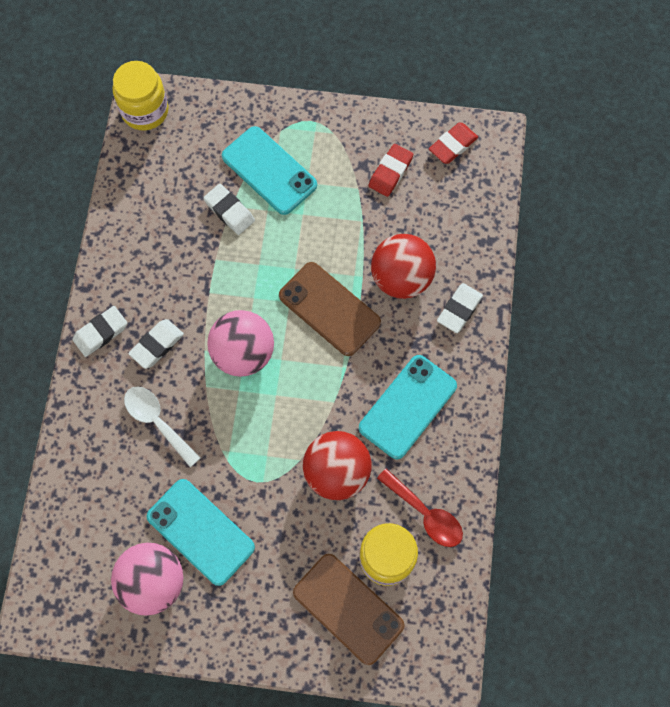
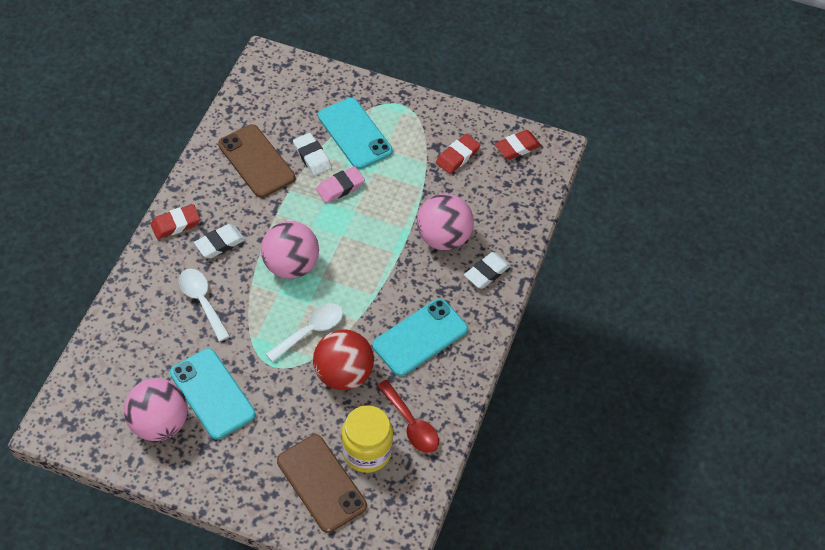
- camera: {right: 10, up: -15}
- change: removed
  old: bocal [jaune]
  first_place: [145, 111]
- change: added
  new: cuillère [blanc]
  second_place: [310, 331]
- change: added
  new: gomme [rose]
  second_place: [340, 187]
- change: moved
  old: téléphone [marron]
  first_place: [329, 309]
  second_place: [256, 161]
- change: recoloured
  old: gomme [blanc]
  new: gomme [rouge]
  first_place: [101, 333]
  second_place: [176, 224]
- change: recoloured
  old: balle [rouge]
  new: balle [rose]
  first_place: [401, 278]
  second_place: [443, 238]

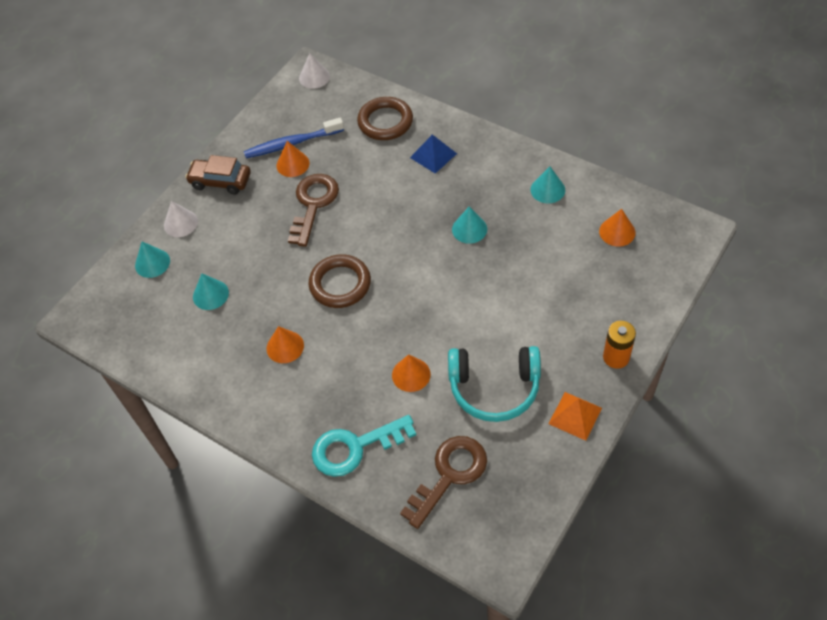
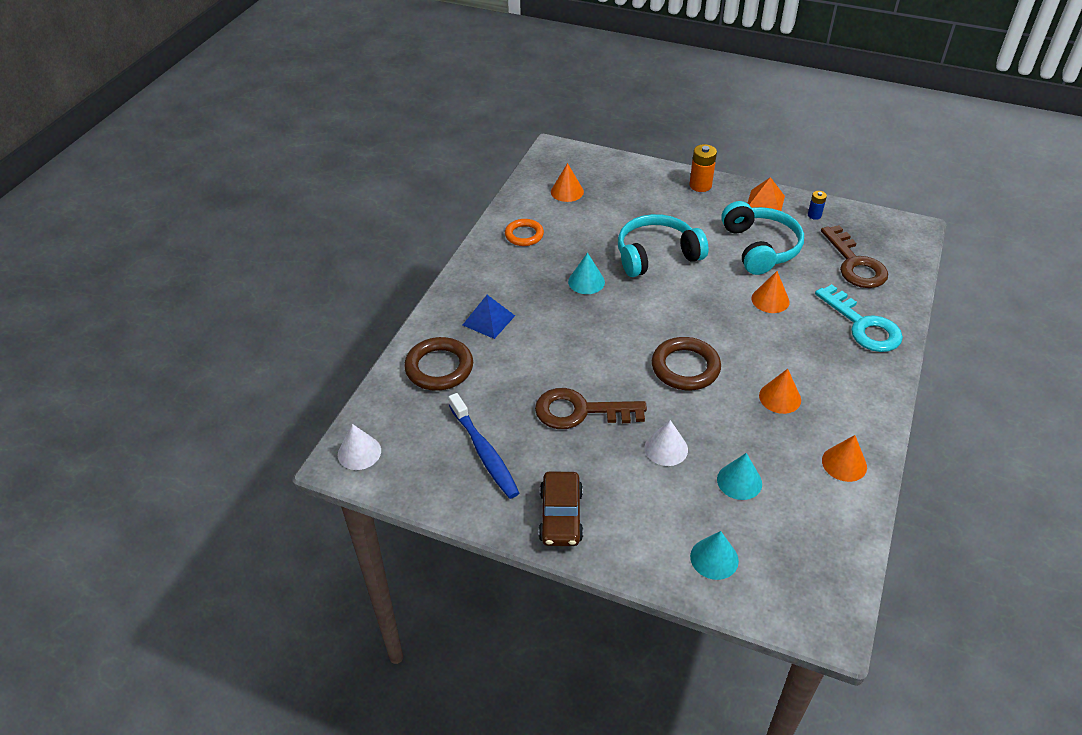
- camera: {right: -105, up: -10}
- change: added
  new: casque audio [turquoise]
  second_place: [656, 255]
- change: added
  new: pile [bleu]
  second_place: [814, 215]
- change: moved
  old: cône [blanc]
  first_place: [180, 223]
  second_place: [666, 448]
- change: moved
  old: cône [orange]
  first_place: [292, 164]
  second_place: [844, 463]
- change: replaced
  old: cône [turquoise]
  new: anneau [orange]
  first_place: [547, 189]
  second_place: [524, 235]
- change: turned
  old: clé [marron]
  first_place: [449, 474]
  second_place: [855, 264]
  degrees: -135

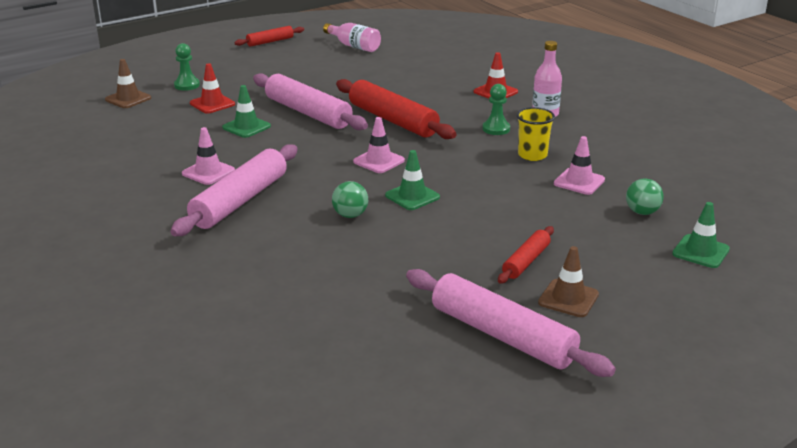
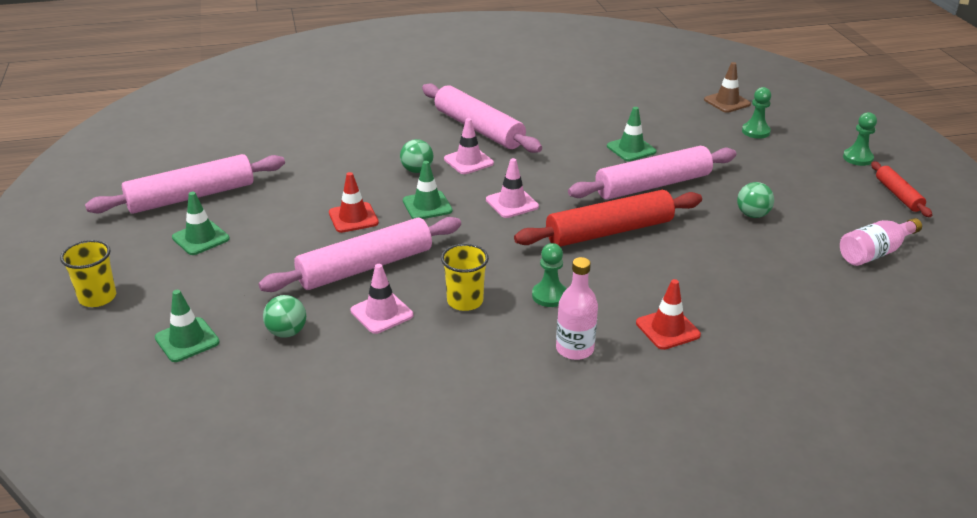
- camera: {right: 110, up: 5}
- change: removed
  old: rouleau à pâtisserie [rouge]
  first_place: [526, 261]
- change: added
  new: gobelet [jaune]
  second_place: [97, 297]
- change: added
  new: rouleau à pâtisserie [rose]
  second_place: [365, 267]
- change: added
  new: balle [vert]
  second_place: [752, 215]
- change: added
  new: pion [vert]
  second_place: [858, 158]
- change: moved
  old: cône de chantier [rose]
  first_place: [208, 172]
  second_place: [468, 161]
- change: moved
  old: cône de chantier [rouge]
  first_place: [212, 104]
  second_place: [353, 218]
- change: recoloured
  old: cône de chantier [marron]
  new: cône de chantier [vert]
  first_place: [568, 298]
  second_place: [200, 238]

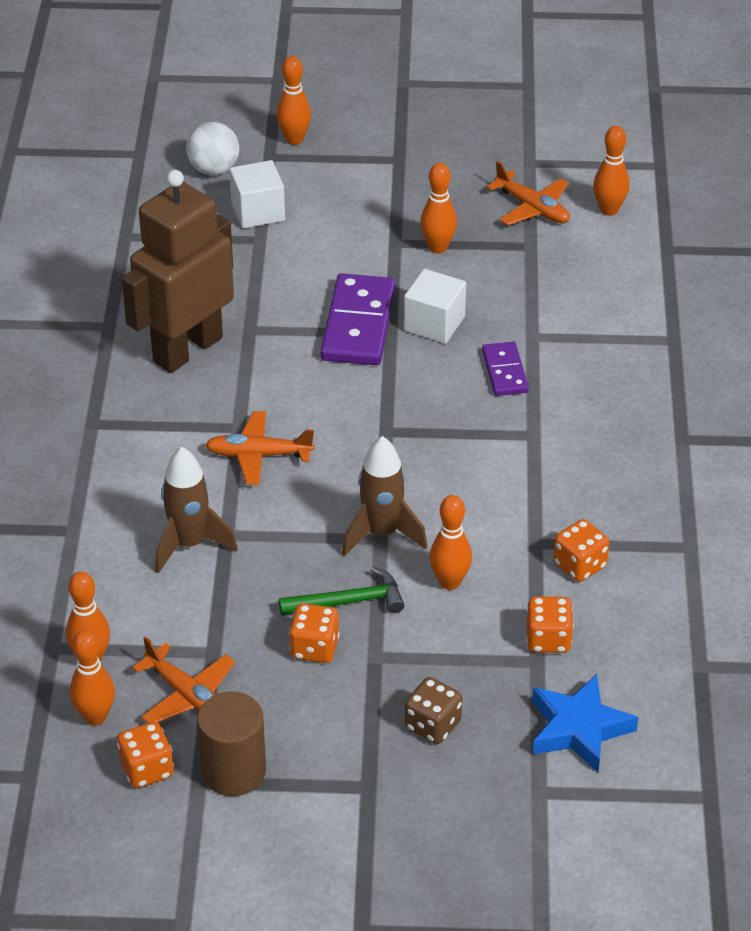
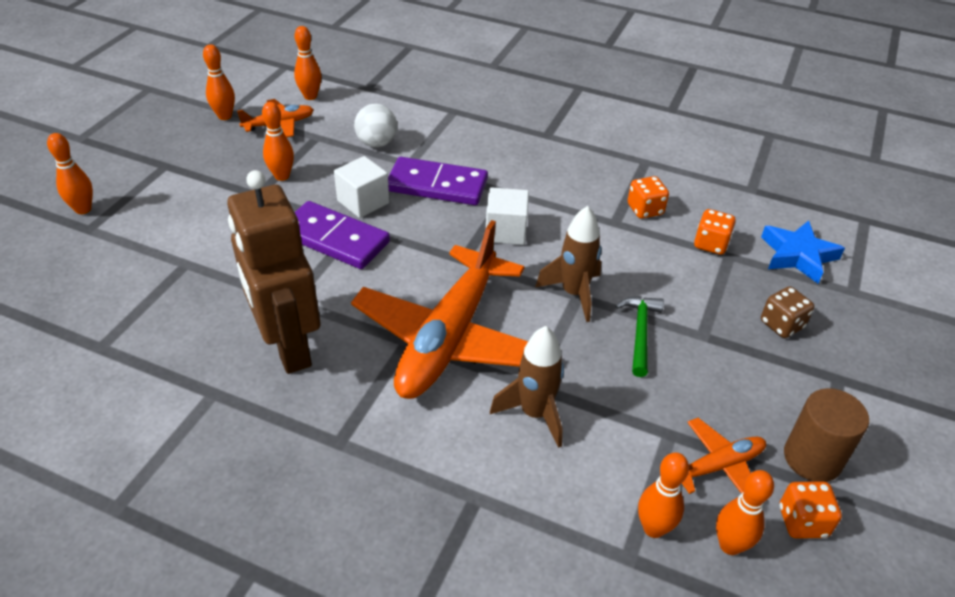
- camera: {right: -70, up: 0}
- change: removed
  old: dé [orange]
  first_place: [314, 648]
- change: moved
  old: balle [blanc]
  first_place: [214, 169]
  second_place: [377, 143]
- change: moved
  old: cube [blanc]
  first_place: [258, 212]
  second_place: [506, 231]
- change: moved
  old: quille [orange]
  first_place: [449, 582]
  second_place: [225, 116]
- change: resized
  old: avion [orange]
  first_place: [258, 455]
  second_place: [448, 338]
  factor: 2.18
- change: resized
  old: domino [violet]
  first_place: [505, 371]
  second_place: [437, 185]
  factor: 1.76

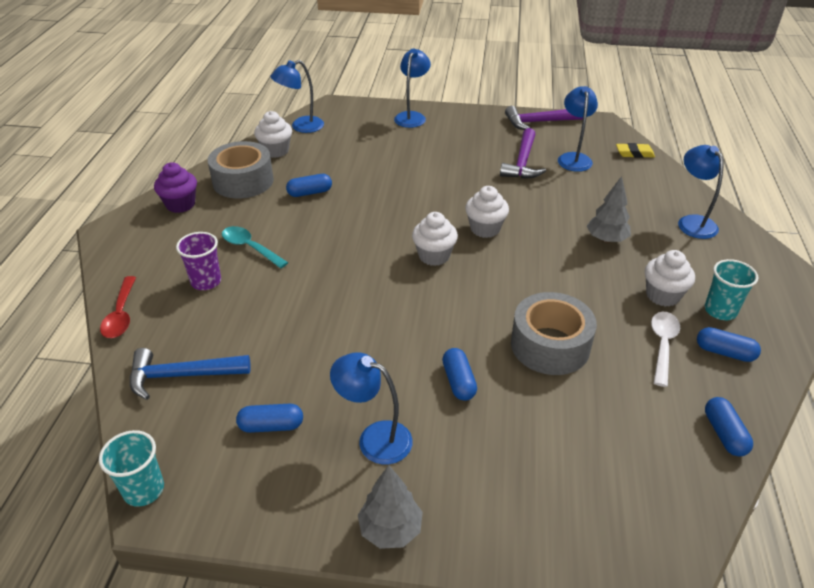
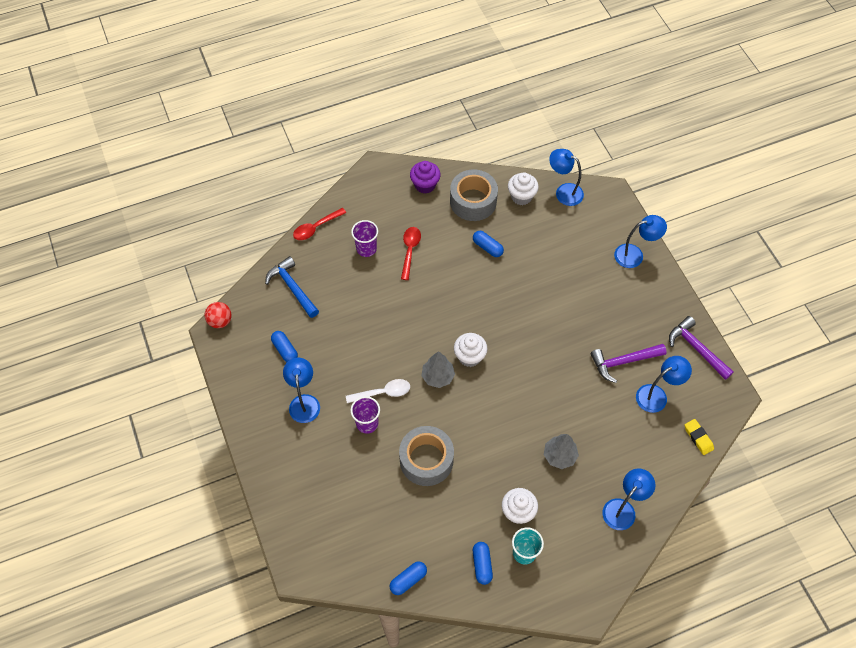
- camera: {right: 60, up: 20}
- change: removed
  old: muffin [blanc]
  first_place: [485, 229]
- change: moved
  old: arbre [gris]
  first_place: [390, 529]
  second_place: [438, 377]
- change: moved
  old: cuillère [blanc]
  first_place: [662, 345]
  second_place: [383, 392]
- change: replaced
  old: gobelet [turquoise]
  new: balle [rouge]
  first_place: [144, 490]
  second_place: [220, 321]
- change: replaced
  old: gélule [bleu]
  new: gobelet [violet]
  first_place: [458, 381]
  second_place: [367, 423]
- change: recoloured
  old: cuillère [turquoise]
  new: cuillère [rouge]
  first_place: [250, 248]
  second_place: [410, 250]

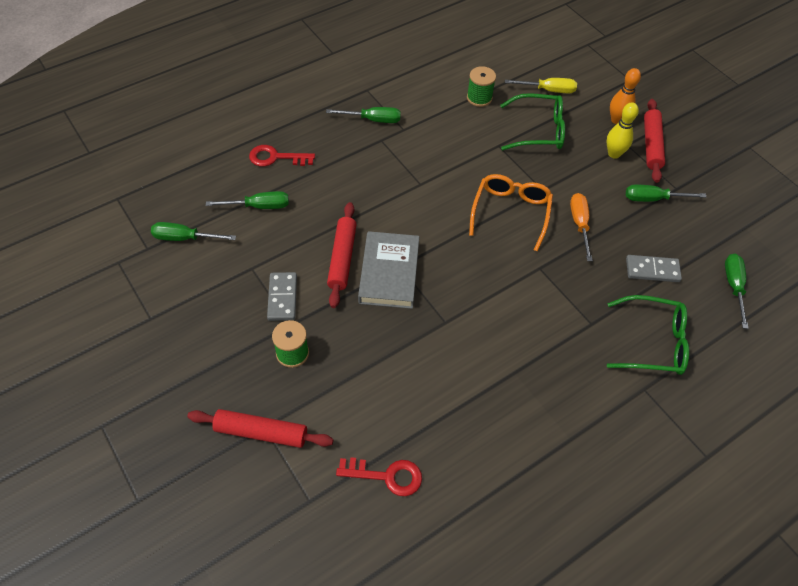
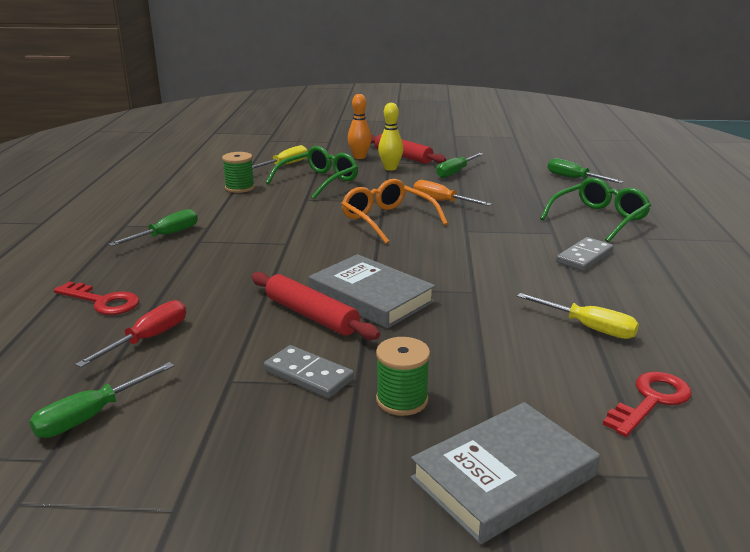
- camera: {right: -50, up: -30}
- change: added
  new: tournevis [jaune]
  second_place: [588, 327]
- change: moved
  old: domino [gris]
  first_place: [652, 270]
  second_place: [584, 257]
- change: replaced
  old: rouleau à pâtisserie [rouge]
  new: livre [gris]
  first_place: [261, 432]
  second_place: [503, 477]
- change: recoloured
  old: tournevis [vert]
  new: tournevis [rouge]
  first_place: [259, 206]
  second_place: [148, 339]
- change: turned
  old: clé [rouge]
  first_place: [276, 157]
  second_place: [103, 301]
  degrees: -105

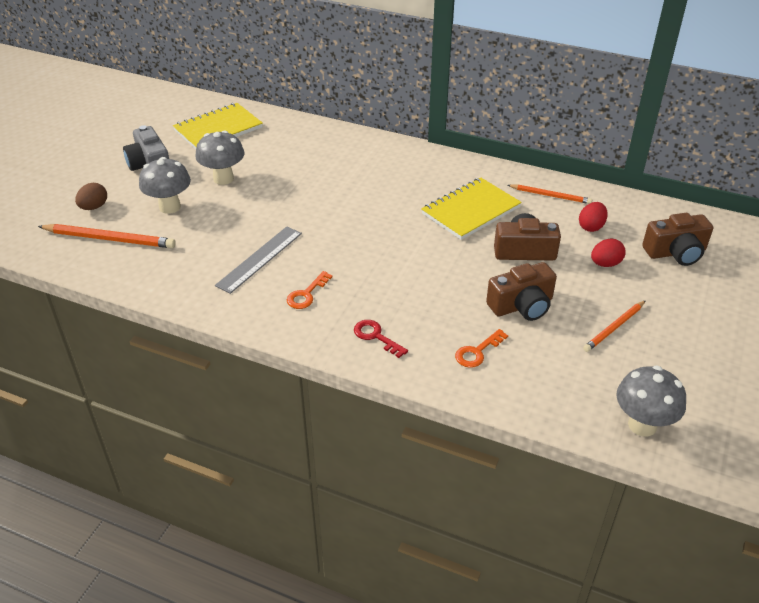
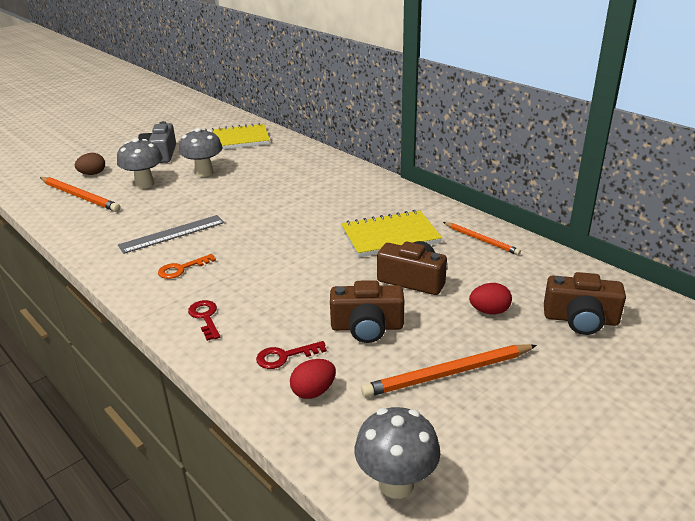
- camera: {right: 25, up: -10}
- change: moved
  old: œuf [rouge]
  first_place: [591, 227]
  second_place: [313, 391]
- change: recoloured
  old: clé [orange]
  new: clé [rouge]
  first_place: [477, 352]
  second_place: [284, 356]
- change: resized
  old: crayon [orange]
  first_place: [614, 328]
  second_place: [448, 374]
  factor: 1.6

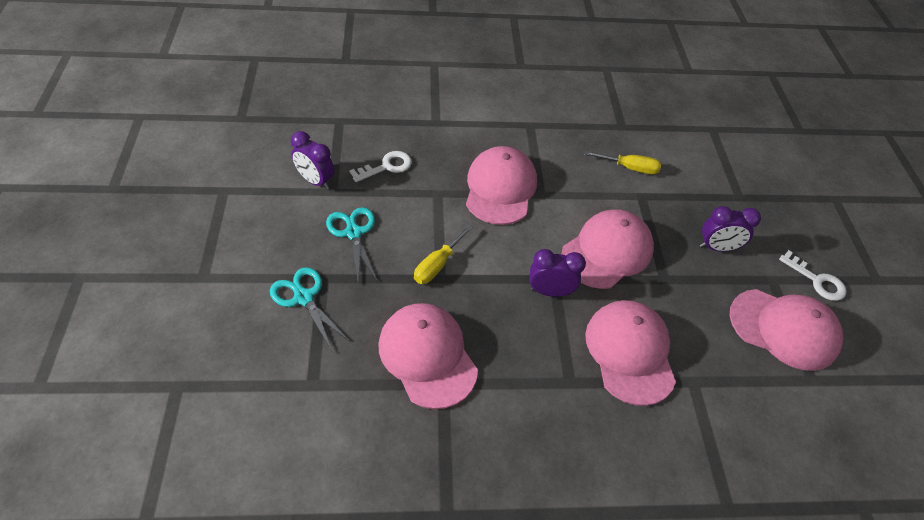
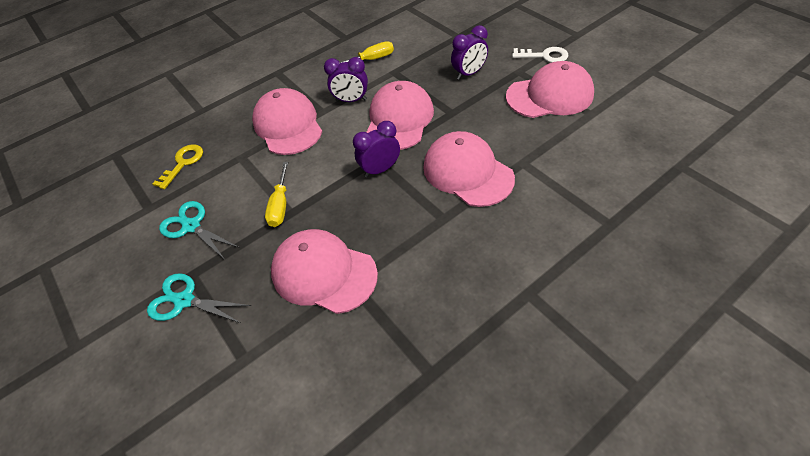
- camera: {right: -25, up: 0}
- change: moved
  old: réveil [violet]
  first_place: [315, 181]
  second_place: [351, 100]
- change: recoloured
  old: clé [blanc]
  new: clé [jaune]
  first_place: [386, 167]
  second_place: [183, 163]

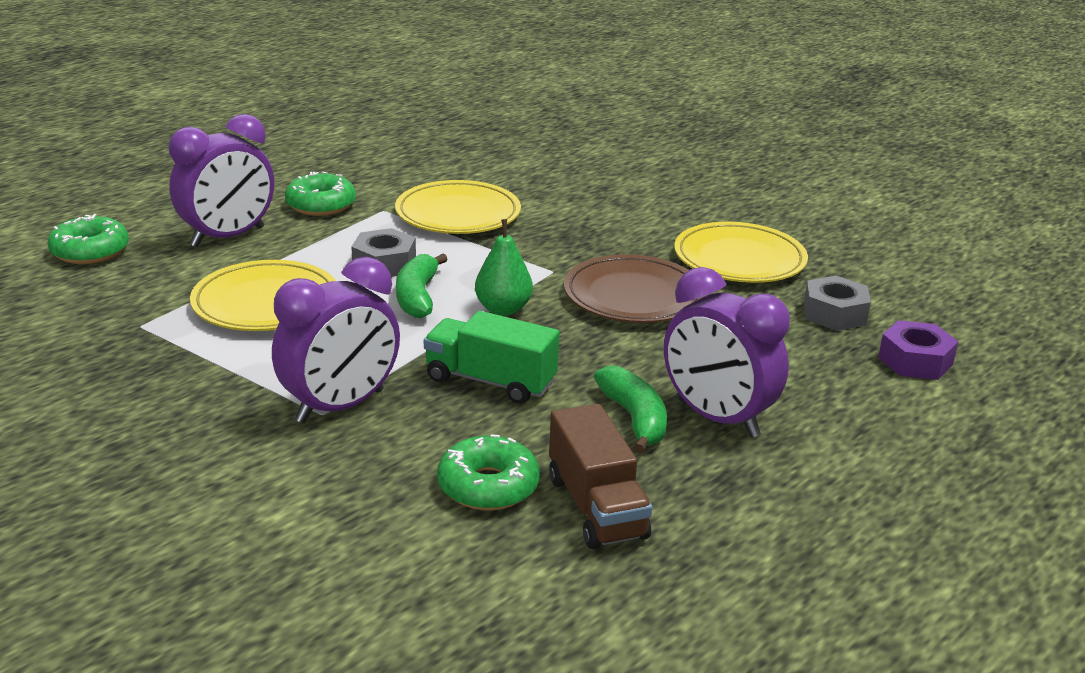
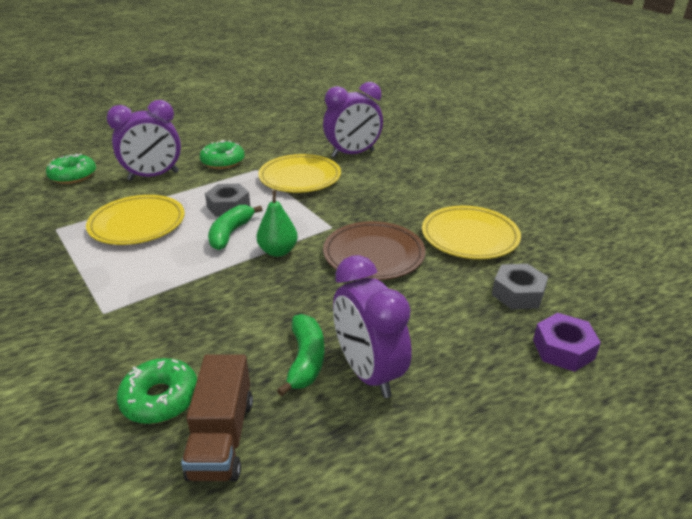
- camera: {right: 20, up: 5}
- change: removed
  old: camion [vert]
  first_place: [490, 381]
- change: moved
  old: réveil [violet]
  first_place: [340, 406]
  second_place: [353, 154]

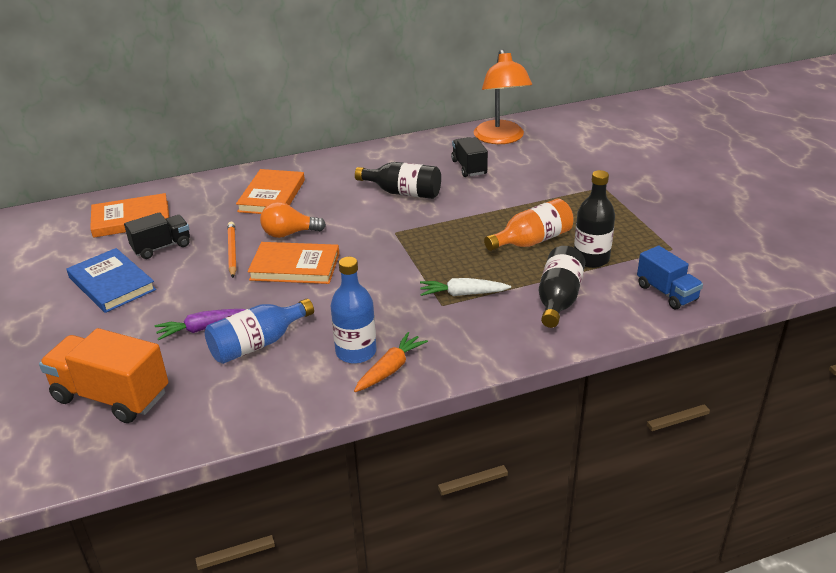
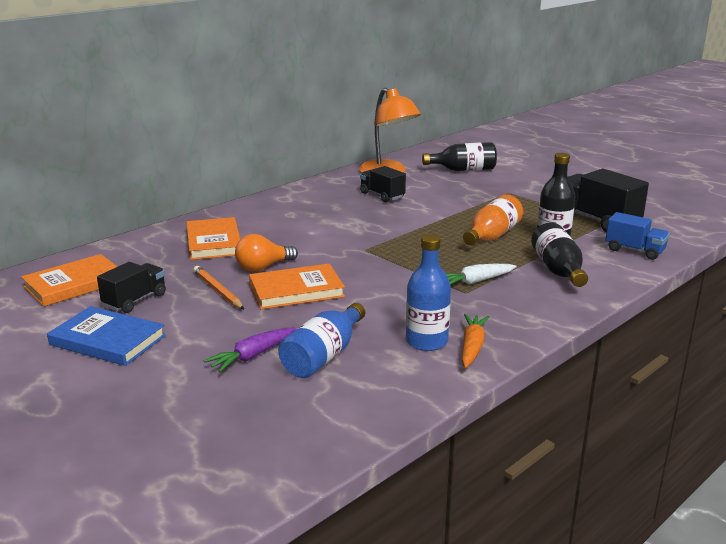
- camera: {right: -25, up: -10}
- change: removed
  old: camion [orange]
  first_place: [111, 396]
- change: added
  new: camion [noir]
  second_place: [596, 220]
- change: moved
  old: bouteille [noir]
  first_place: [403, 193]
  second_place: [463, 170]

